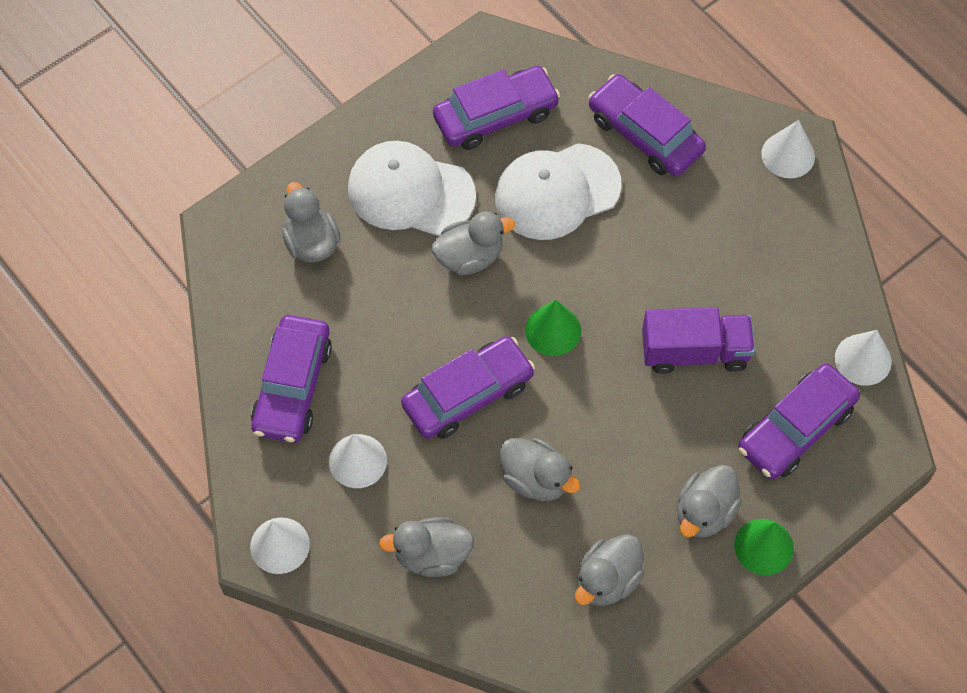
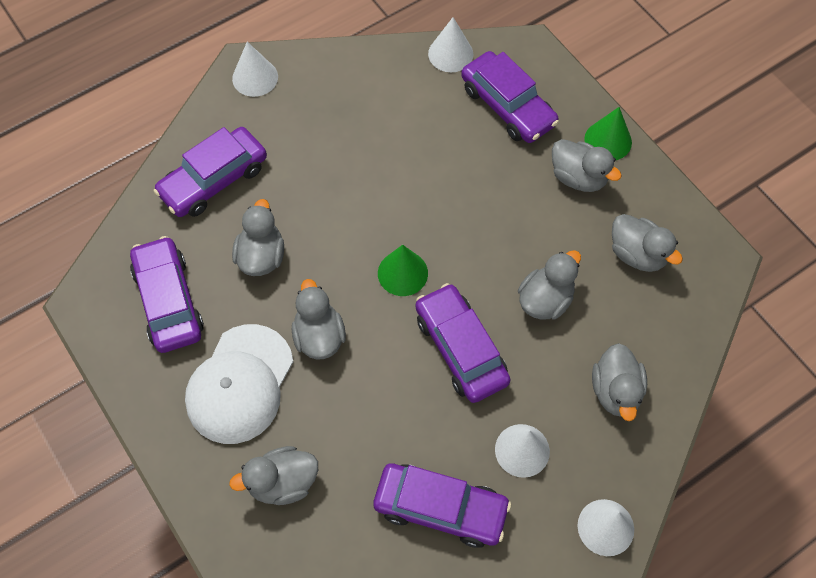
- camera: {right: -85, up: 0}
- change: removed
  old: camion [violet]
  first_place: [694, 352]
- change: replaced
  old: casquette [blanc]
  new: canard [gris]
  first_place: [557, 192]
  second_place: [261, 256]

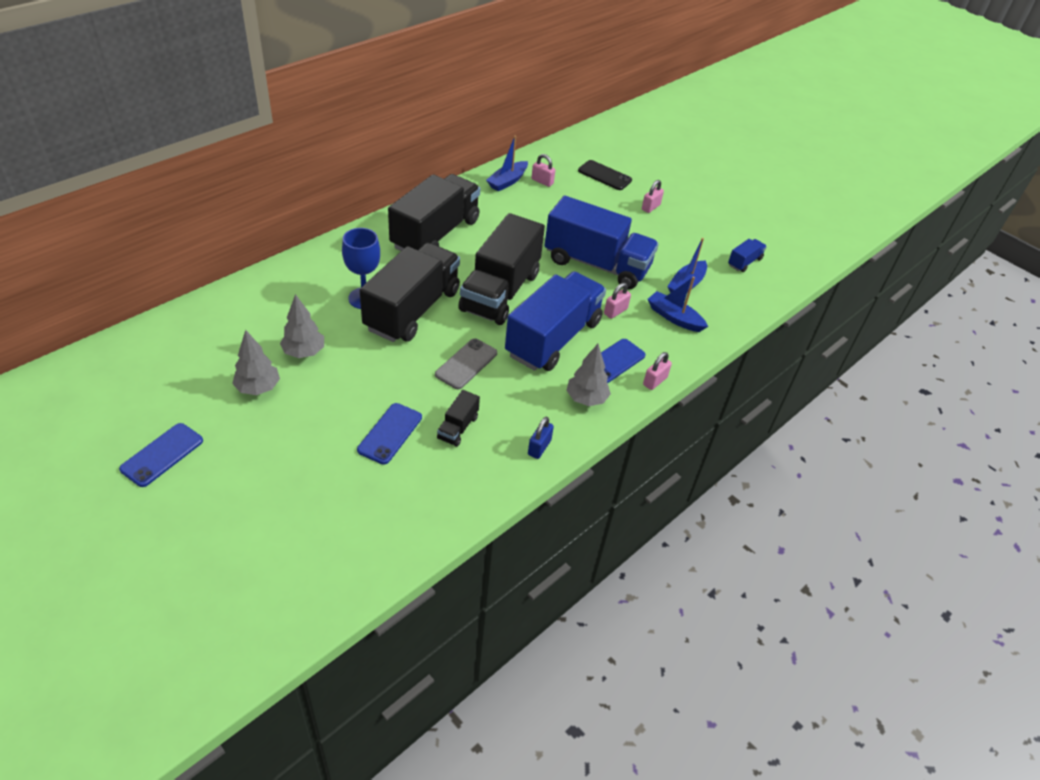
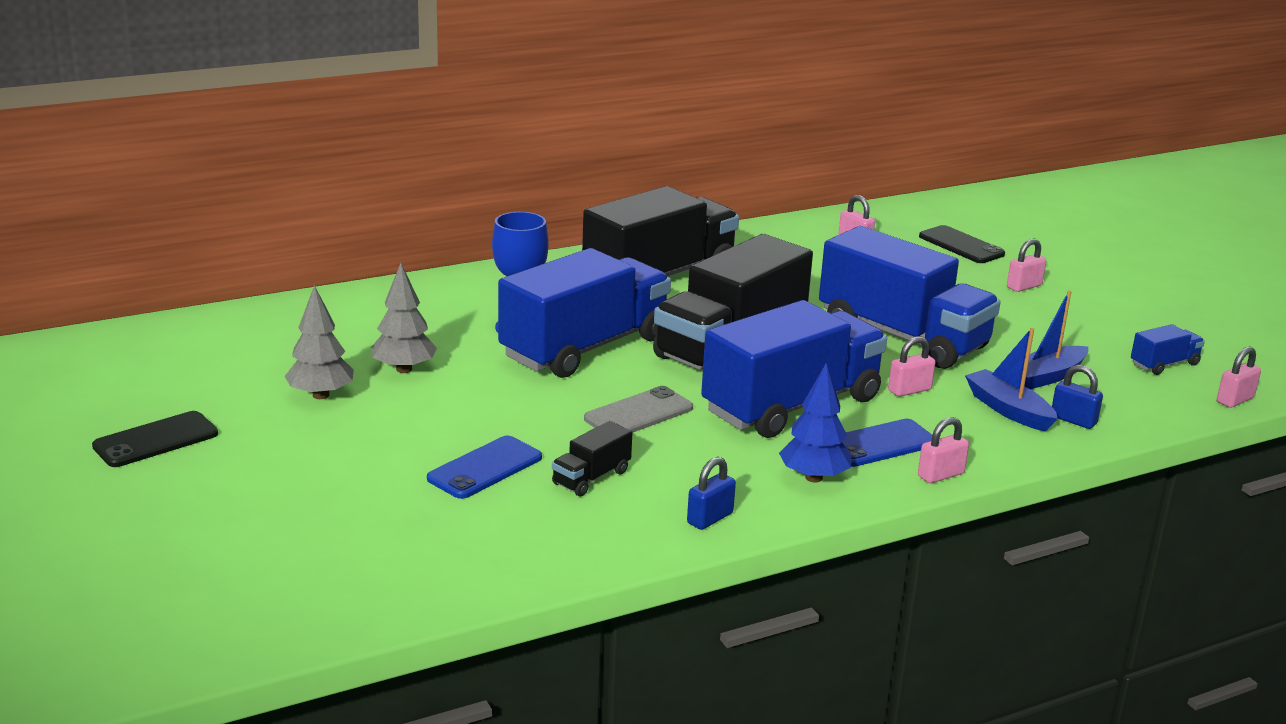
- camera: {right: 20, up: -20}
- change: removed
  old: bateau [bleu]
  first_place: [507, 181]
- change: added
  new: cadenas [bleu]
  second_place: [1073, 420]
- change: added
  new: cadenas [rose]
  second_place: [1235, 400]
- change: recoloured
  old: téléphone [bleu]
  new: téléphone [noir]
  first_place: [162, 455]
  second_place: [156, 440]
- change: recoloured
  old: camion [noir]
  new: camion [bleu]
  first_place: [412, 310]
  second_place: [585, 348]
- change: recoloured
  old: arbre [gris]
  new: arbre [bleu]
  first_place: [586, 399]
  second_place: [813, 477]

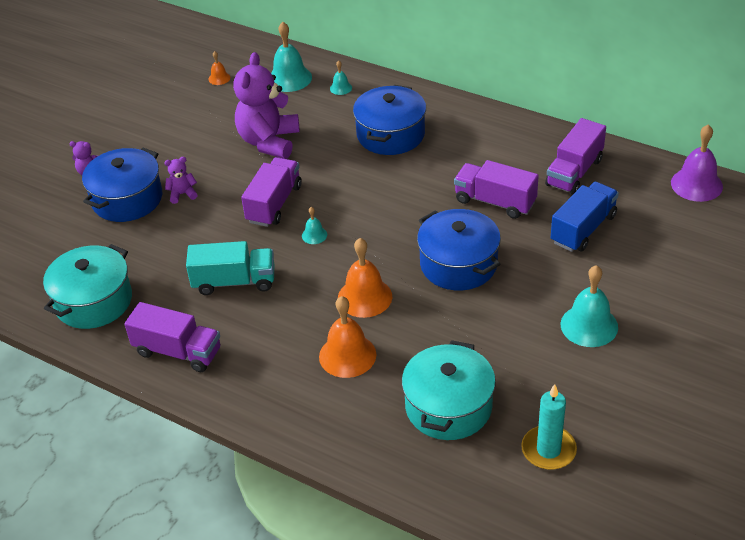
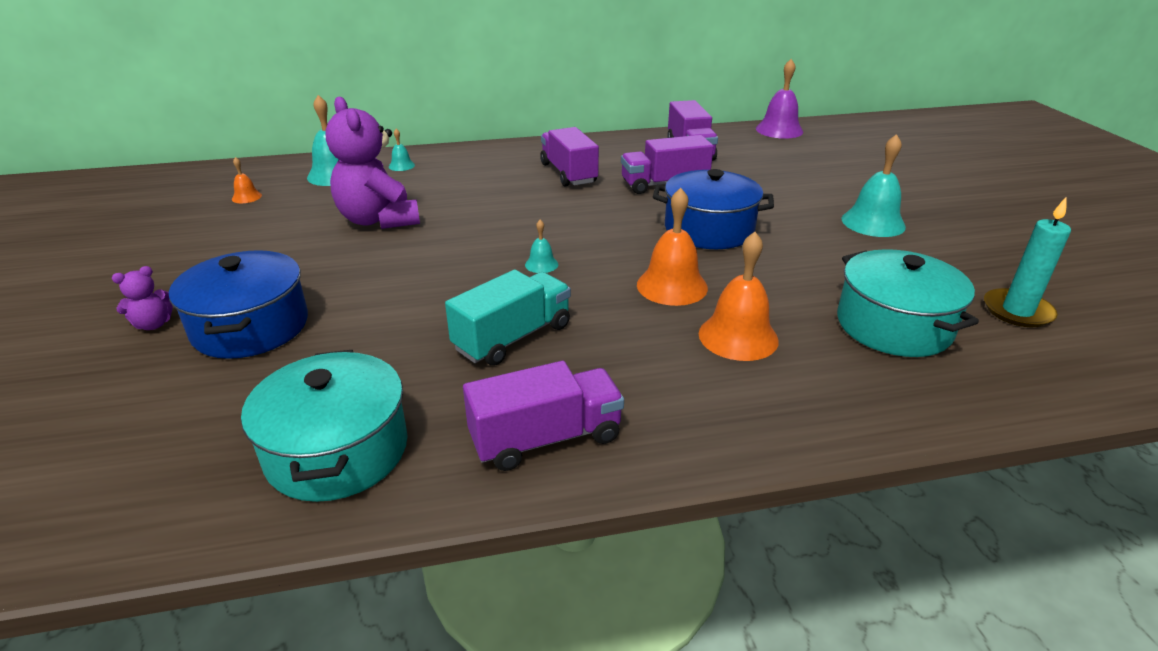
- camera: {right: -45, up: -10}
- change: removed
  old: ours en peluche [violet]
  first_place: [182, 194]
- change: removed
  old: marmite [bleu]
  first_place: [390, 134]
- change: removed
  old: camion [bleu]
  first_place: [583, 229]
- change: moved
  old: camion [violet]
  first_place: [274, 204]
  second_place: [568, 173]

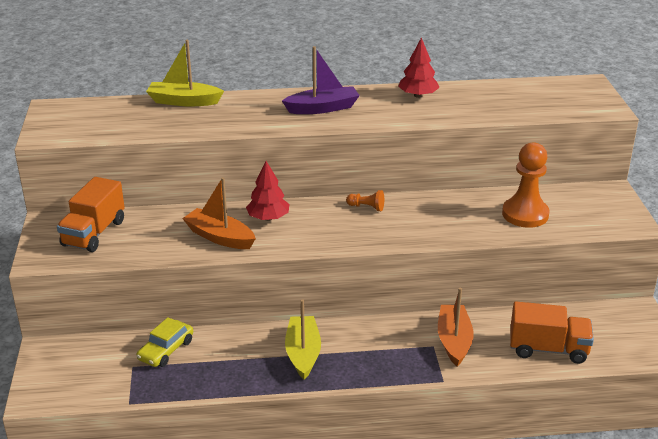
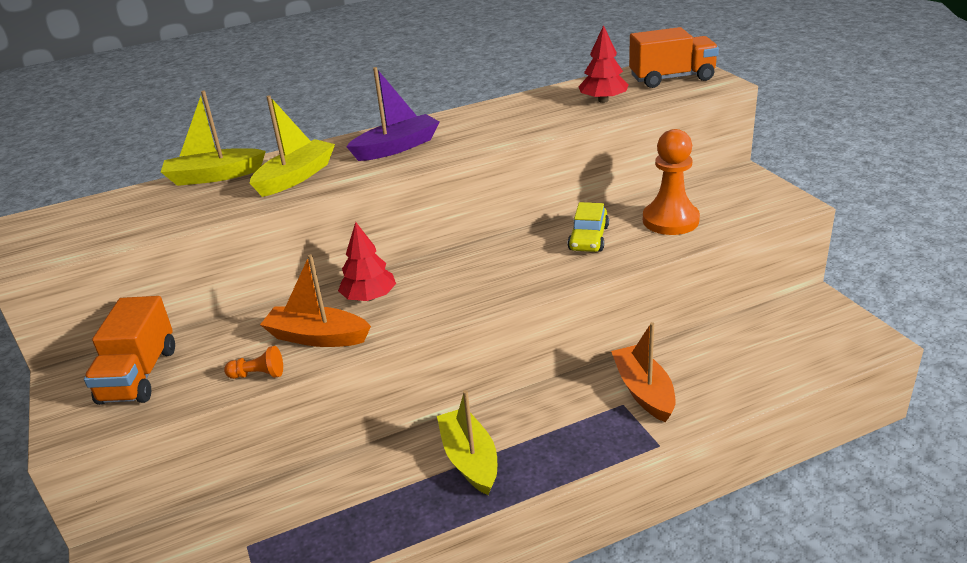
- camera: {right: -15, up: 0}
- change: added
  new: bateau [jaune]
  second_place: [296, 177]
- change: moved
  old: voiture [jaune]
  first_place: [166, 350]
  second_place: [588, 238]
- change: moved
  old: pion [orange]
  first_place: [366, 207]
  second_place: [258, 375]
- change: moved
  old: arbre [rouge]
  first_place: [418, 95]
  second_place: [603, 100]
- change: moved
  old: camion [orange]
  first_place: [548, 349]
  second_place: [672, 78]

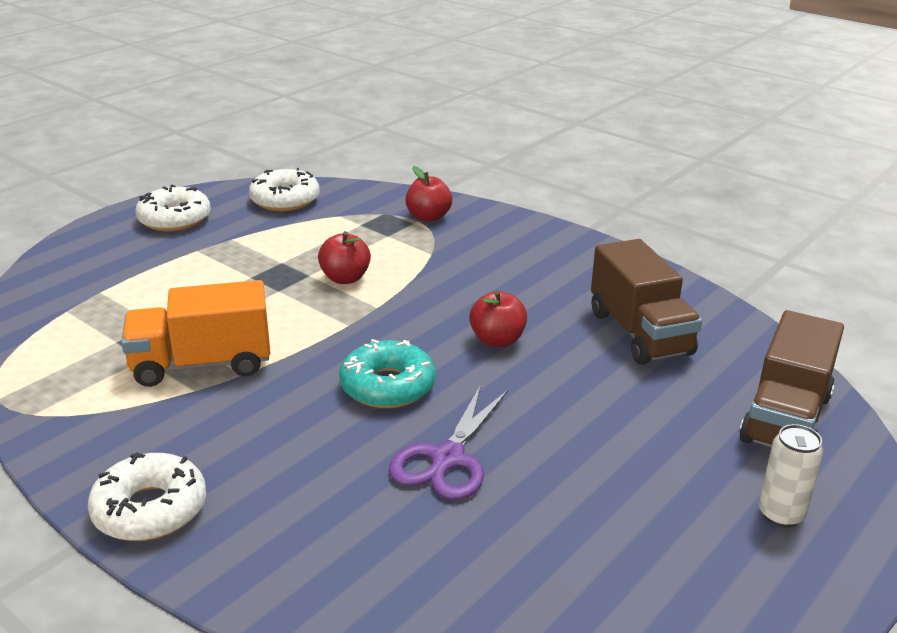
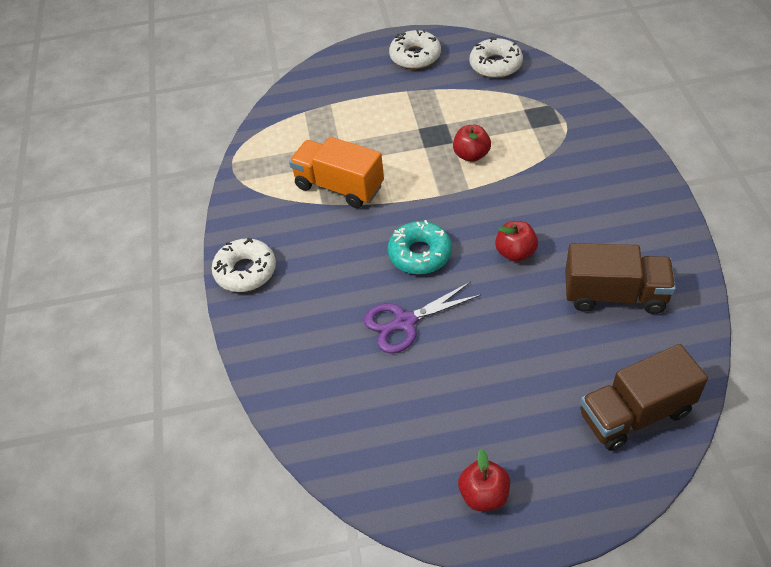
- camera: {right: 45, up: 20}
- change: removed
  old: canette [blanc]
  first_place: [781, 514]
- change: moved
  old: pomme [rouge]
  first_place: [428, 217]
  second_place: [484, 495]
- change: turned
  old: camion [marron]
  first_place: [639, 333]
  second_place: [614, 295]
  degrees: -105

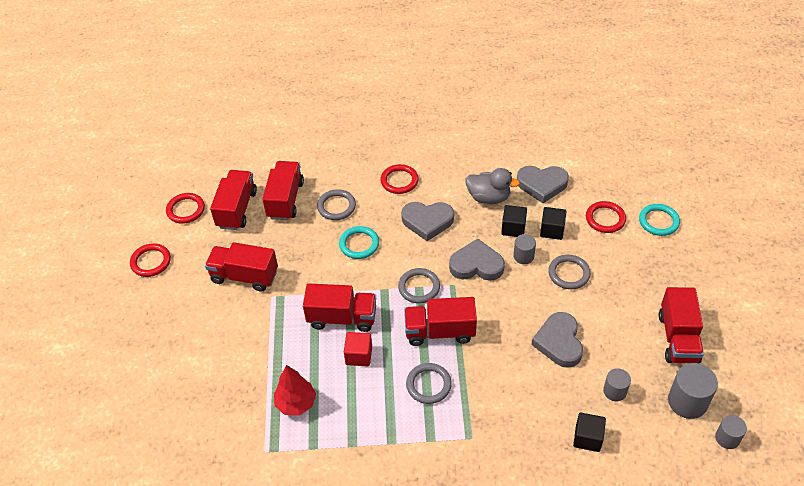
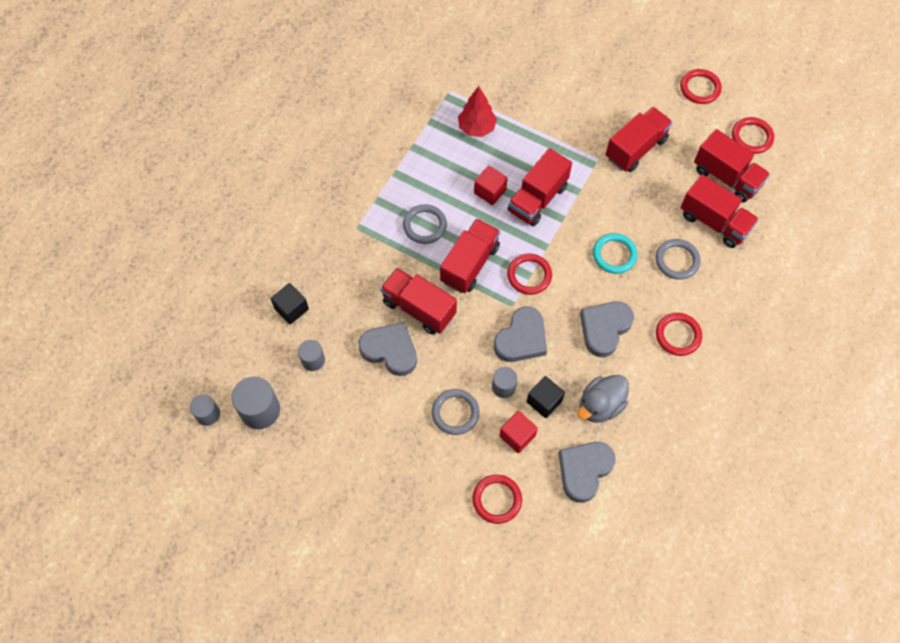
- camera: {right: 120, up: 15}
- change: removed
  old: anneau [turquoise]
  first_place: [658, 221]
- change: moved
  old: camion [rouge]
  first_place: [678, 338]
  second_place: [419, 308]
- change: recoloured
  old: anneau [gris]
  new: anneau [rouge]
  first_place: [419, 287]
  second_place: [529, 275]
- change: recoloured
  old: cube [noir]
  new: cube [rouge]
  first_place: [552, 230]
  second_place: [517, 436]

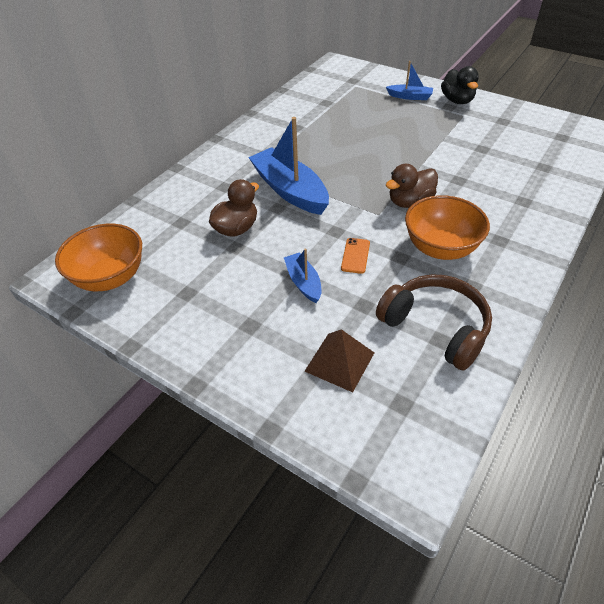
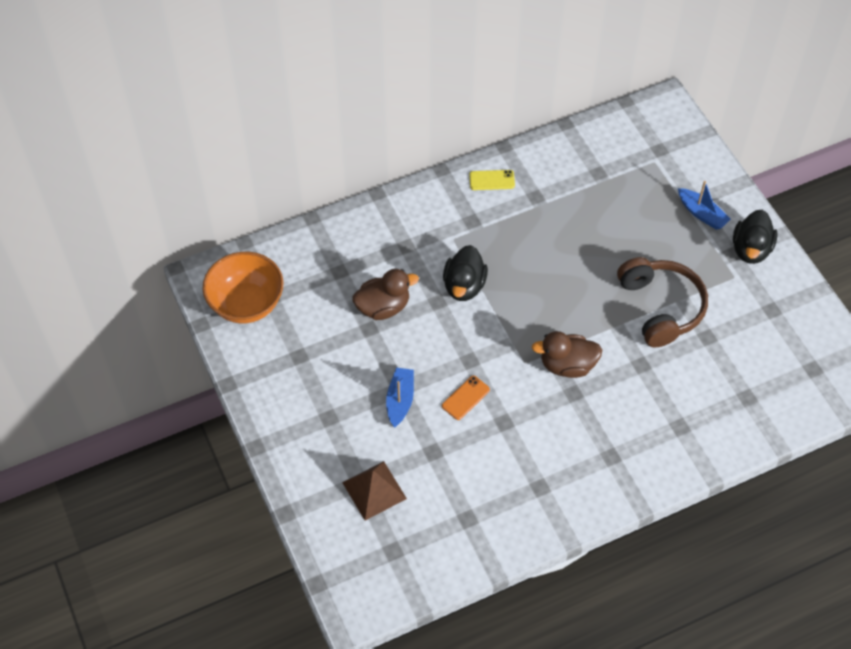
- camera: {right: 30, up: 10}
- change: removed
  old: bol [orange]
  first_place: [440, 248]
- change: added
  new: téléphone [jaune]
  second_place: [492, 180]
- change: moved
  old: casque audio [marron]
  first_place: [435, 327]
  second_place: [660, 307]
- change: replaced
  old: bateau [bleu]
  new: canard [noir]
  first_place: [290, 190]
  second_place: [464, 286]

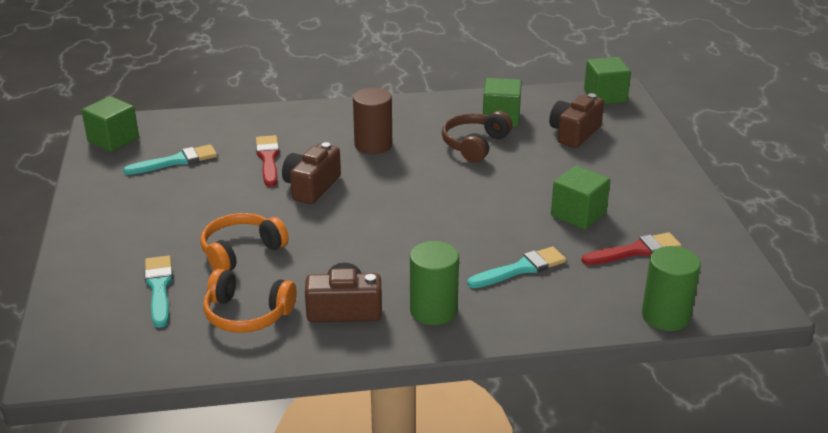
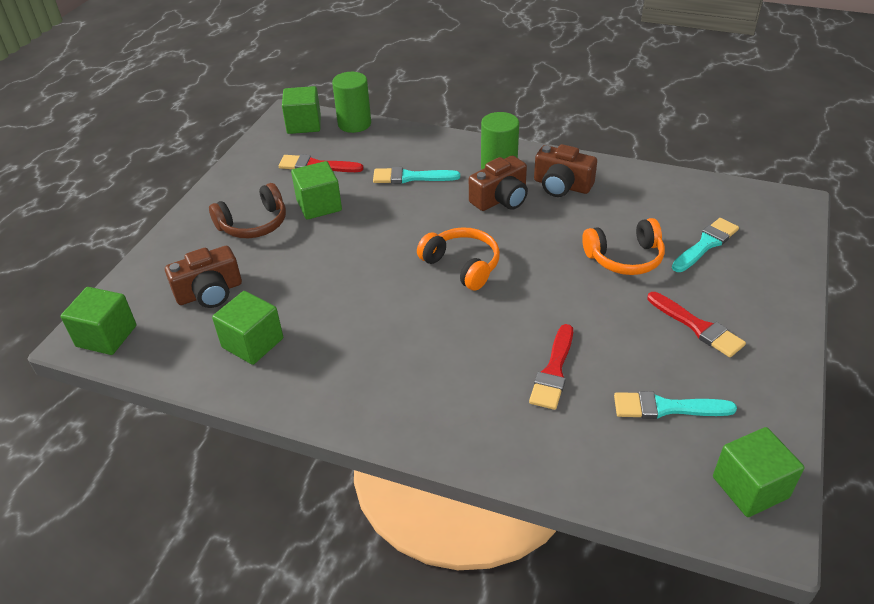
- camera: {right: -150, up: 10}
- change: removed
  old: cylindre [marron]
  first_place: [373, 145]
- change: added
  new: cube [vert]
  second_place: [304, 124]
- change: added
  new: pinceau [rouge]
  second_place: [697, 327]
- change: moved
  old: casque audio [orange]
  first_place: [247, 314]
  second_place: [462, 265]
- change: moved
  old: appareil photo [marron]
  first_place: [311, 187]
  second_place: [501, 199]
- change: moved
  old: casque audio [marron]
  first_place: [475, 145]
  second_place: [253, 224]
- change: turned
  old: pinceau [turquoise]
  first_place: [159, 288]
  second_place: [706, 244]
  degrees: -150

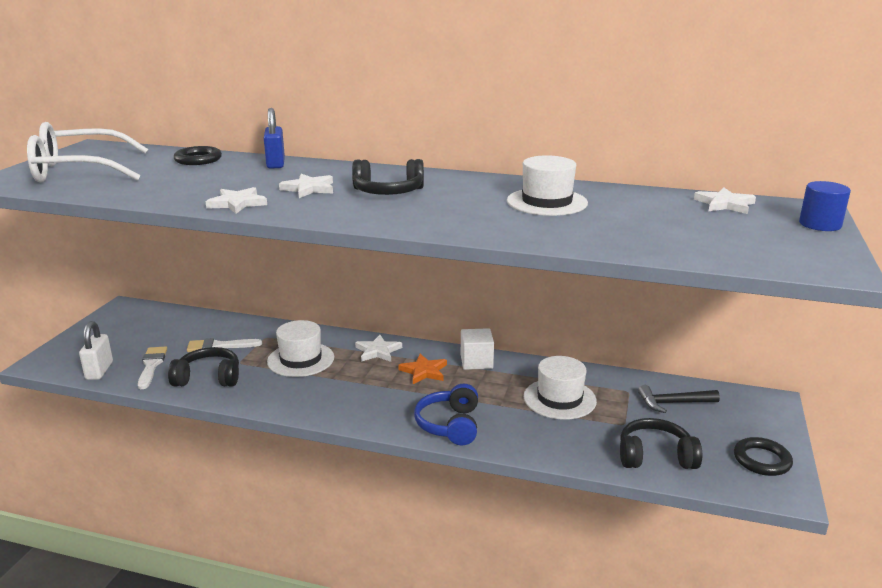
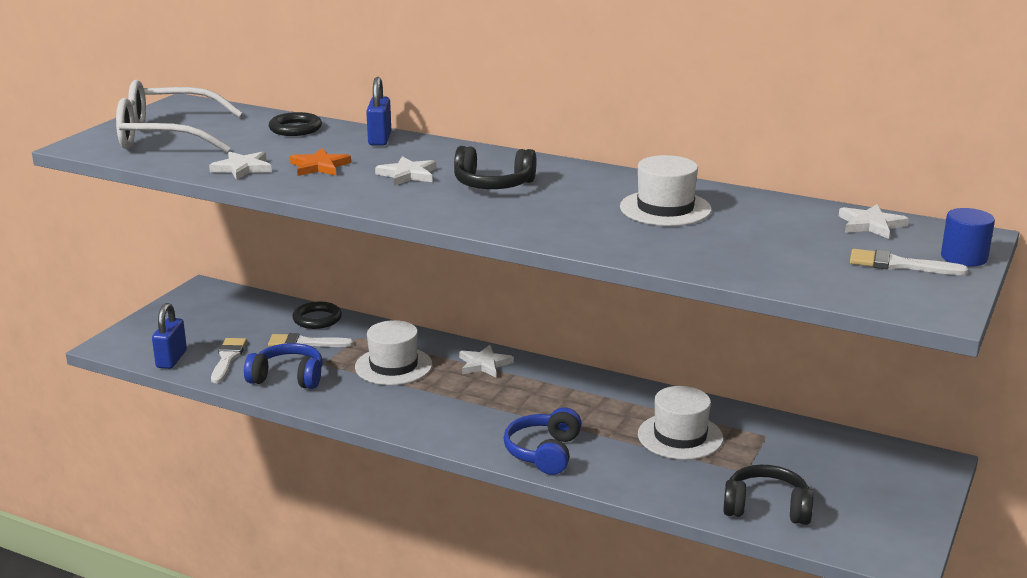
- camera: {right: 10, up: 0}
- change: removed
  old: cube [blanc]
  first_place: [476, 361]
- change: removed
  old: marteau [noir]
  first_place: [673, 403]
- change: added
  new: pinceau [blanc]
  second_place: [898, 265]
- change: moved
  old: étoile [blanc]
  first_place: [237, 203]
  second_place: [242, 168]
- change: moved
  old: étoile [orange]
  first_place: [424, 371]
  second_place: [319, 166]
- change: moved
  old: anneau [noir]
  first_place: [762, 460]
  second_place: [317, 319]
- change: recoloured
  old: cadenas [blanc]
  new: cadenas [bleu]
  first_place: [99, 371]
  second_place: [171, 359]
- change: recoloured
  old: casque audio [noir]
  new: casque audio [bleu]
  first_place: [208, 378]
  second_place: [288, 377]

